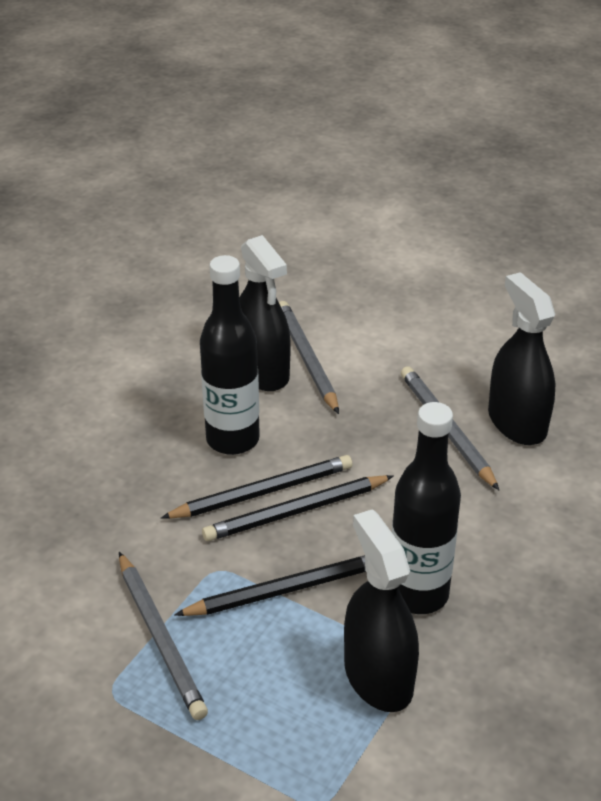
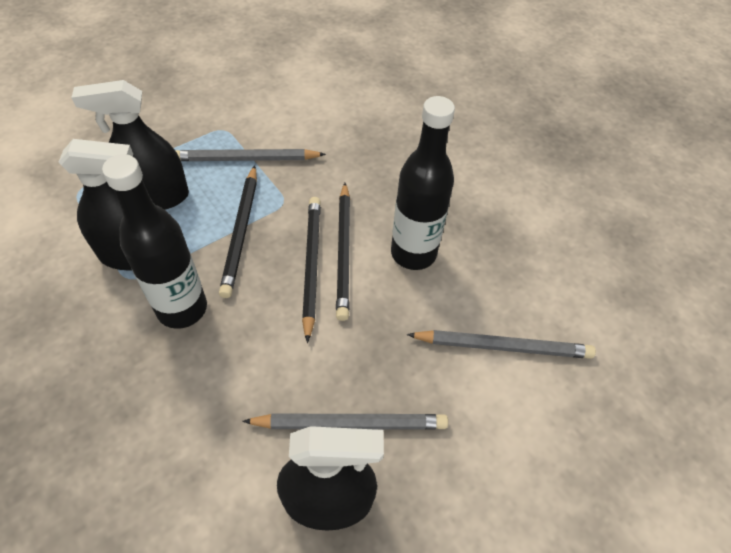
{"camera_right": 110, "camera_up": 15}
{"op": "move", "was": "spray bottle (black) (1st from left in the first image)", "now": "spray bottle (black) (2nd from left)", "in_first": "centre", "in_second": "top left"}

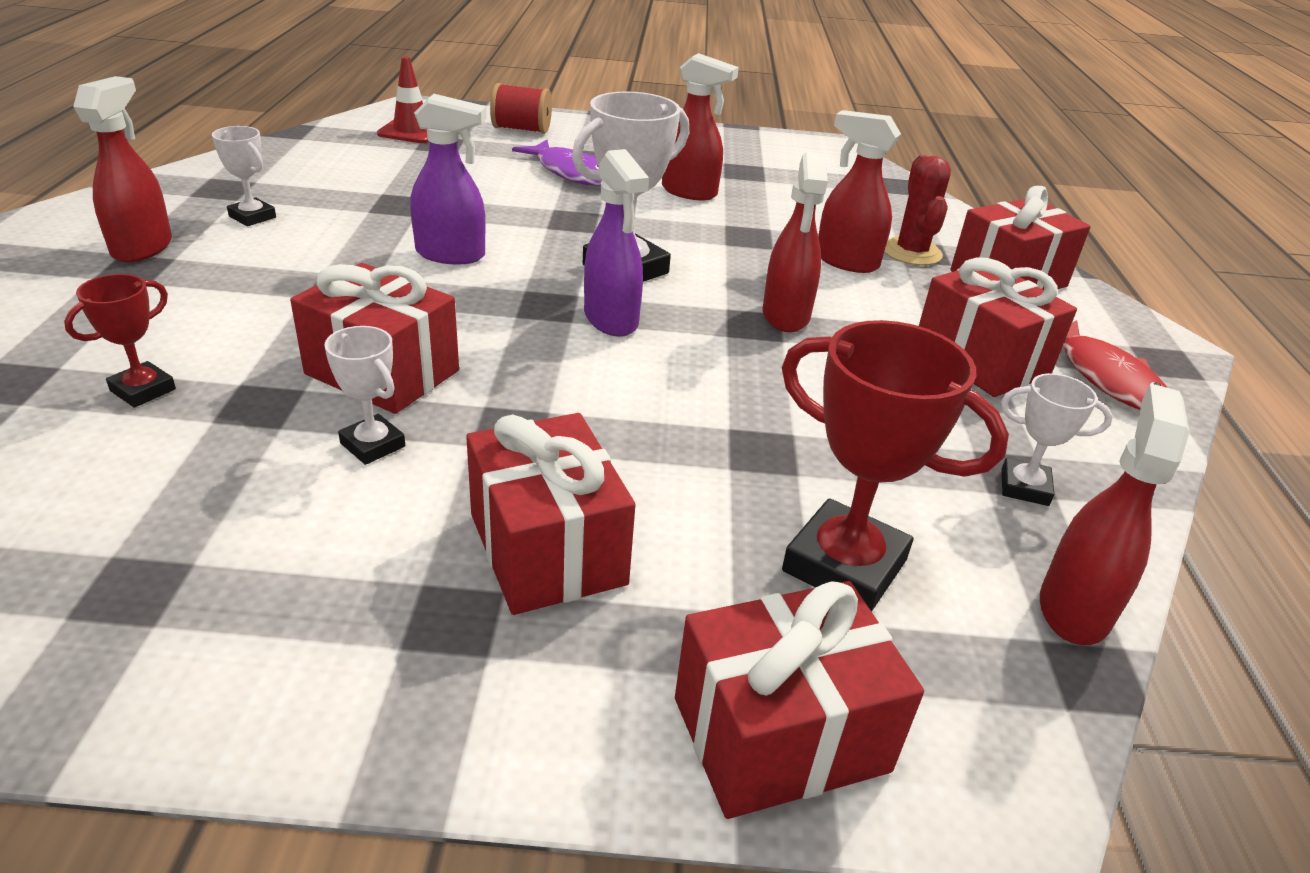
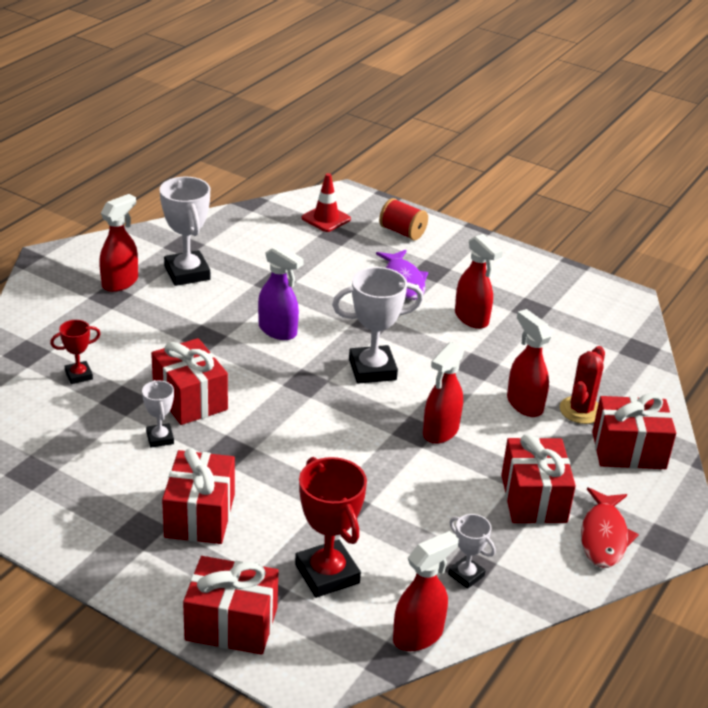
{"camera_right": 30, "camera_up": 0}
{"op": "resize", "was": "trophy (white) (1st from left in the first image)", "in_first": "top left", "in_second": "top left", "ratio": 1.85}
{"op": "delete", "was": "spray bottle (purple) (2nd from left)", "in_first": "top centre"}

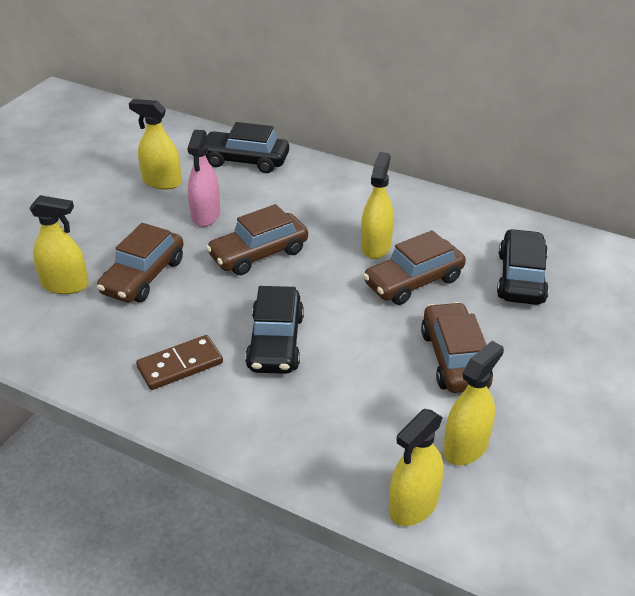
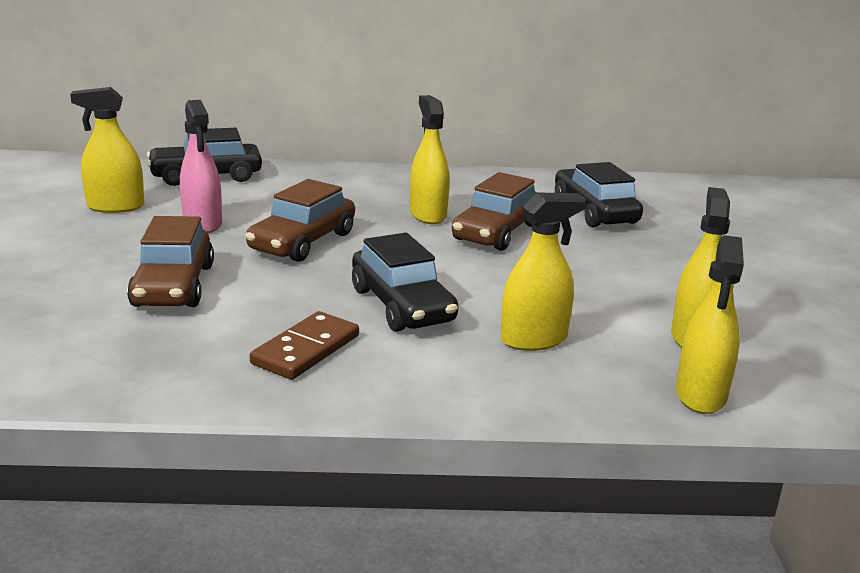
{"camera_right": -30, "camera_up": -15}
{"op": "move", "was": "spray bottle (yellow) (1st from left in the first image)", "now": "spray bottle (yellow) (3rd from left)", "in_first": "middle left", "in_second": "centre"}
{"op": "delete", "was": "car (brown) (4th from left)", "in_first": "middle right"}

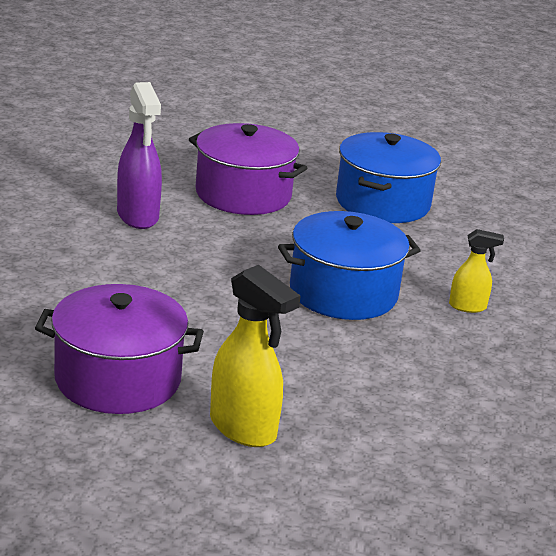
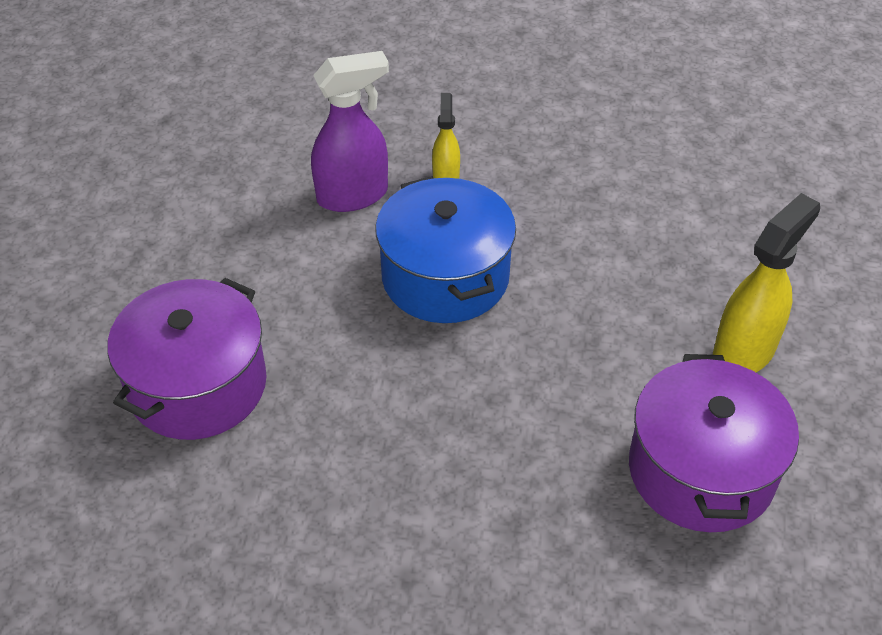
{"camera_right": -90, "camera_up": 20}
{"op": "move", "was": "spray bottle (purple)", "in_first": "top left", "in_second": "top centre"}
{"op": "delete", "was": "pot (blue) (2nd from left)", "in_first": "top right"}

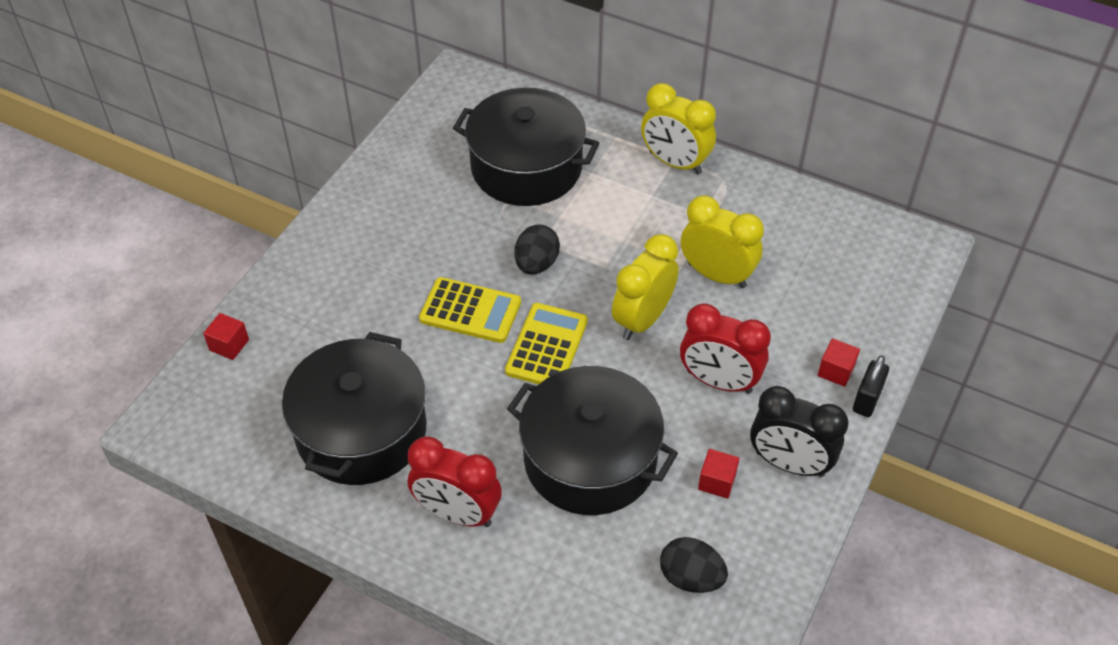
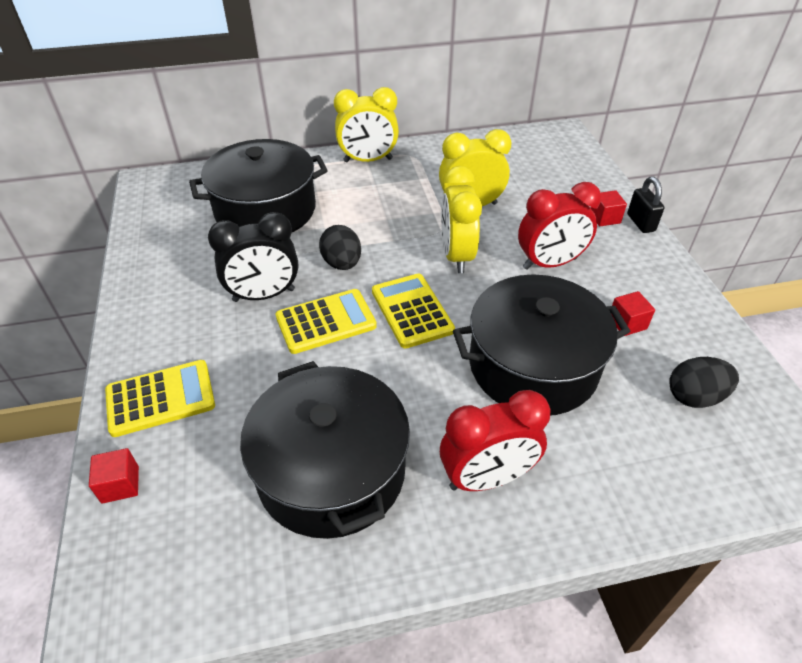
{"camera_right": -40, "camera_up": -5}
{"op": "move", "was": "clock (black)", "in_first": "bottom right", "in_second": "middle left"}
{"op": "insert", "now": "calculator (yellow) (1st from left)", "in_second": "middle left"}

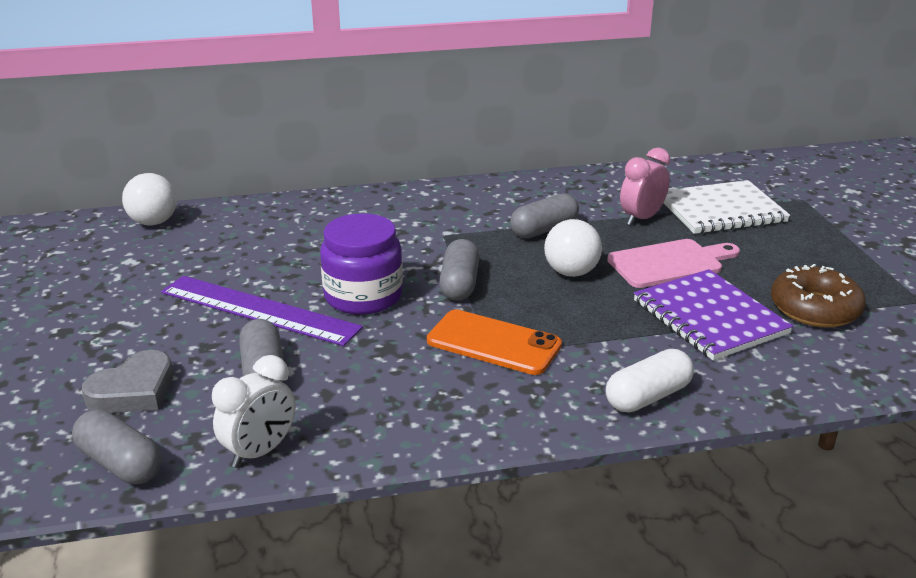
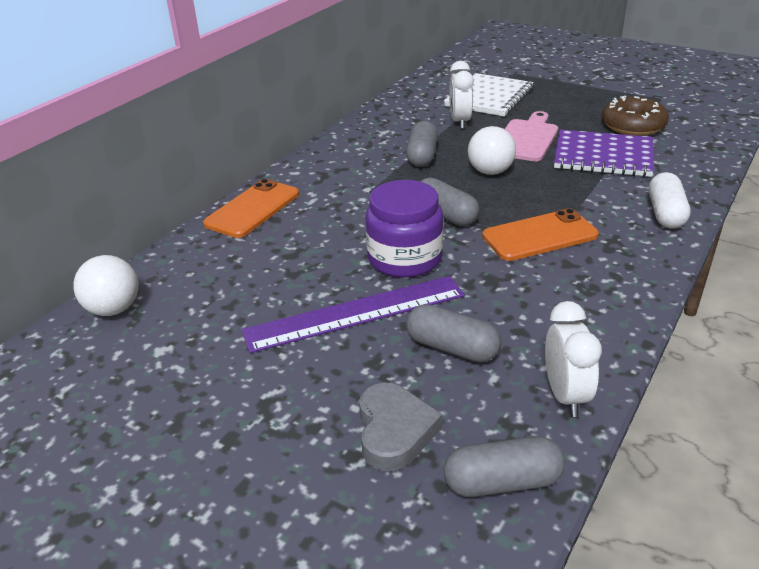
{"camera_right": -45, "camera_up": 5}
{"op": "recolor", "was": "clock (pink)", "now": "clock (white) (1st from left)", "in_first": "top right", "in_second": "top centre"}
{"op": "insert", "now": "phone (orange) (1st from left)", "in_second": "middle left"}

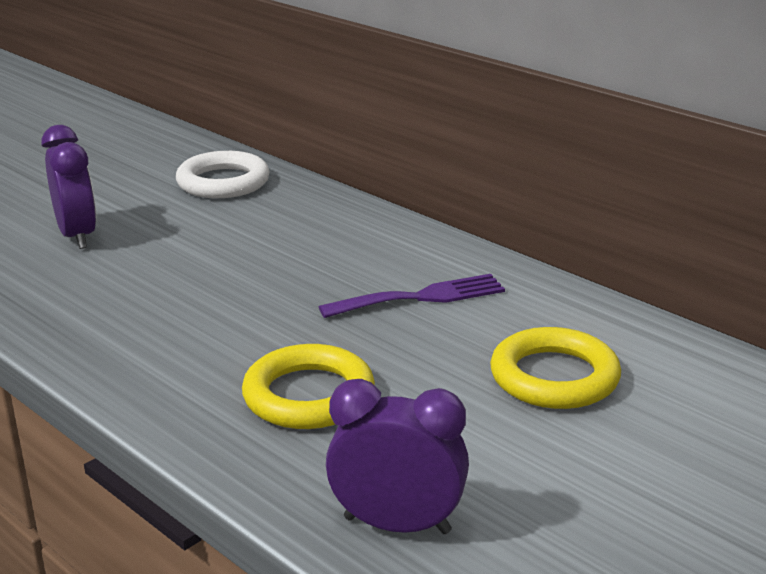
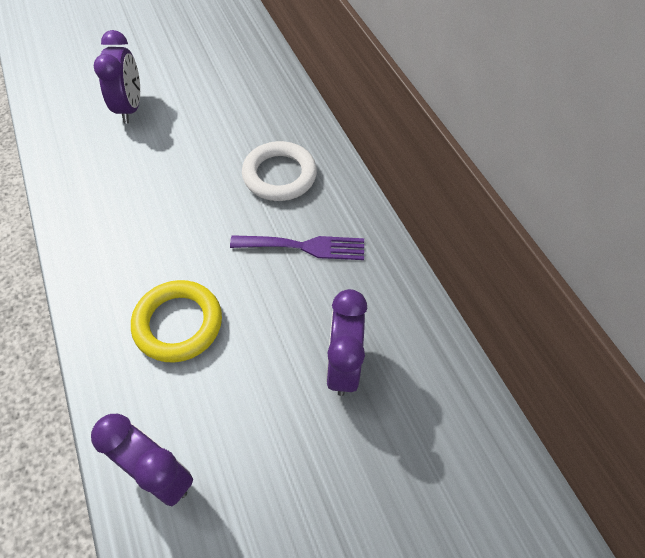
{"camera_right": 20, "camera_up": 30}
{"op": "move", "was": "ring (white)", "in_first": "top left", "in_second": "top centre"}
{"op": "replace", "was": "ring (yellow) (2nd from left)", "now": "clock (purple) (3rd from left)", "in_first": "middle right", "in_second": "centre"}

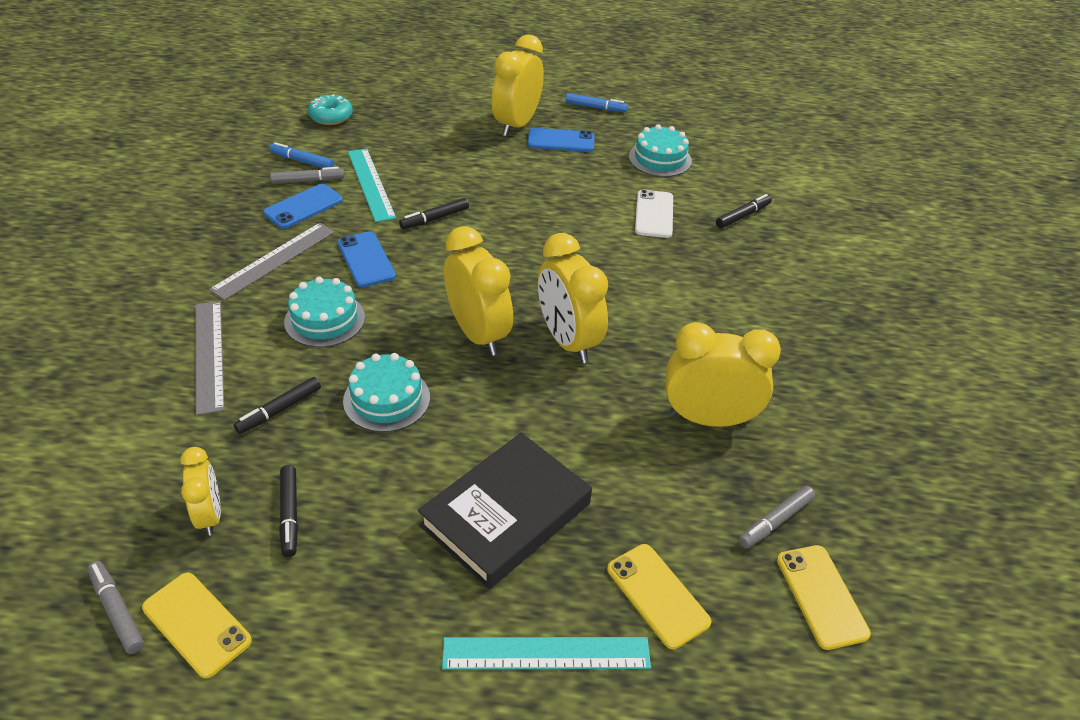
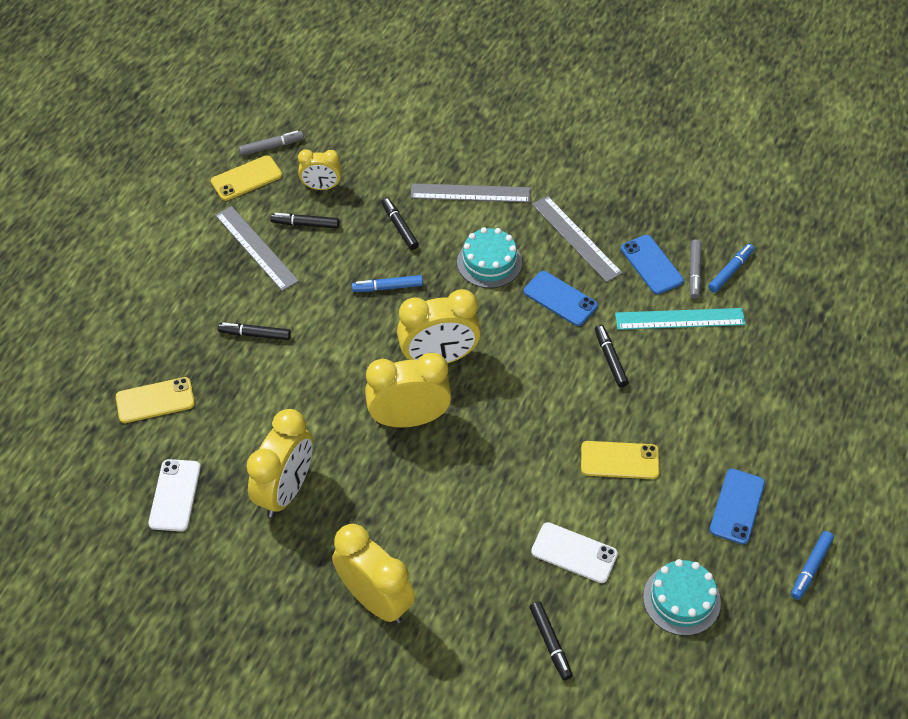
{"camera_right": 110, "camera_up": 10}
{"op": "delete", "was": "donut (turquoise)", "in_first": "top left"}
{"op": "rotate", "was": "phone (blue) (2nd from left in the first image)", "in_first": "centre", "in_second": "centre", "clockwise": 45}
{"op": "replace", "was": "cake (turquoise) (2nd from left)", "now": "marker (blue) (1st from left)", "in_first": "centre", "in_second": "centre"}
{"op": "replace", "was": "book (black)", "now": "marker (black) (1st from left)", "in_first": "bottom centre", "in_second": "middle left"}
{"op": "delete", "was": "ruler (turquoise) (2nd from left)", "in_first": "bottom centre"}
{"op": "move", "was": "clock (yellow) (3rd from left)", "in_first": "top centre", "in_second": "bottom centre"}
{"op": "replace", "was": "marker (grey) (3rd from left)", "now": "phone (white) (1st from left)", "in_first": "bottom right", "in_second": "bottom left"}
{"op": "move", "was": "phone (yellow) (3rd from left)", "in_first": "bottom right", "in_second": "middle right"}
{"op": "insert", "now": "ruler (grey) (1st from left)", "in_second": "middle left"}

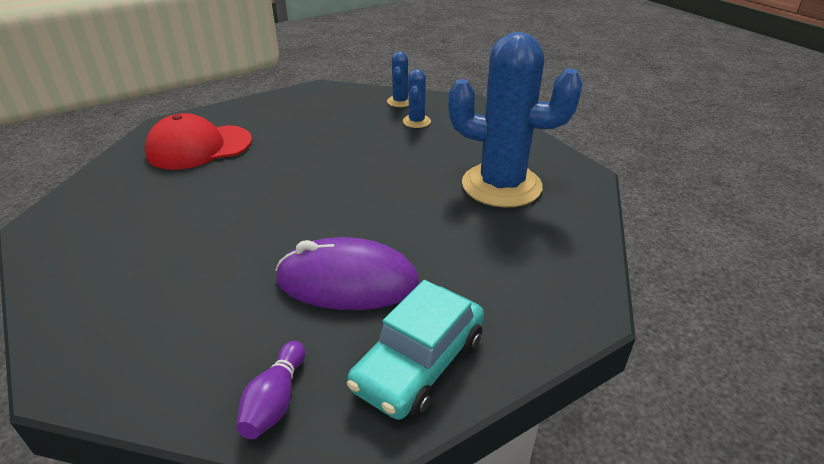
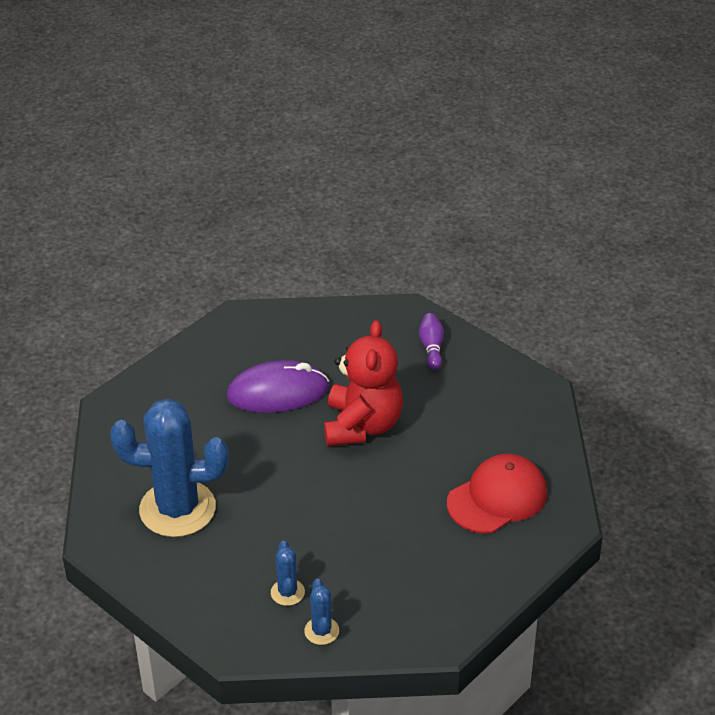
{"camera_right": 165, "camera_up": 5}
{"op": "move", "was": "bowling pin (purple)", "in_first": "bottom left", "in_second": "centre"}
{"op": "delete", "was": "car (turquoise)", "in_first": "bottom centre"}
{"op": "insert", "now": "teddy bear (red)", "in_second": "centre"}

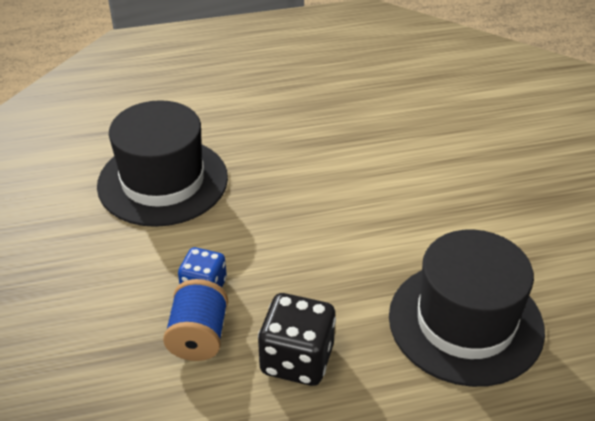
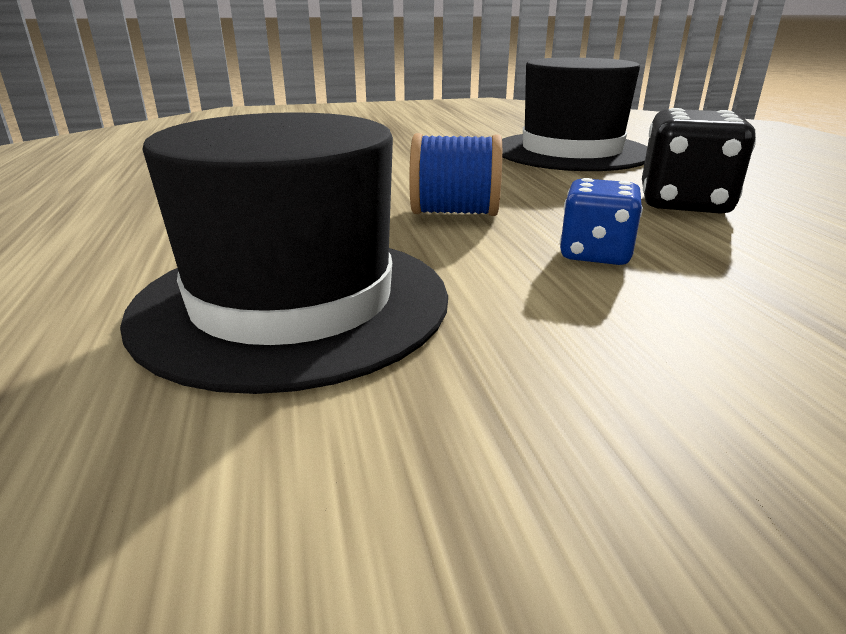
{"camera_right": -90, "camera_up": -15}
{"op": "move", "was": "spool (blue)", "in_first": "bottom left", "in_second": "top centre"}

